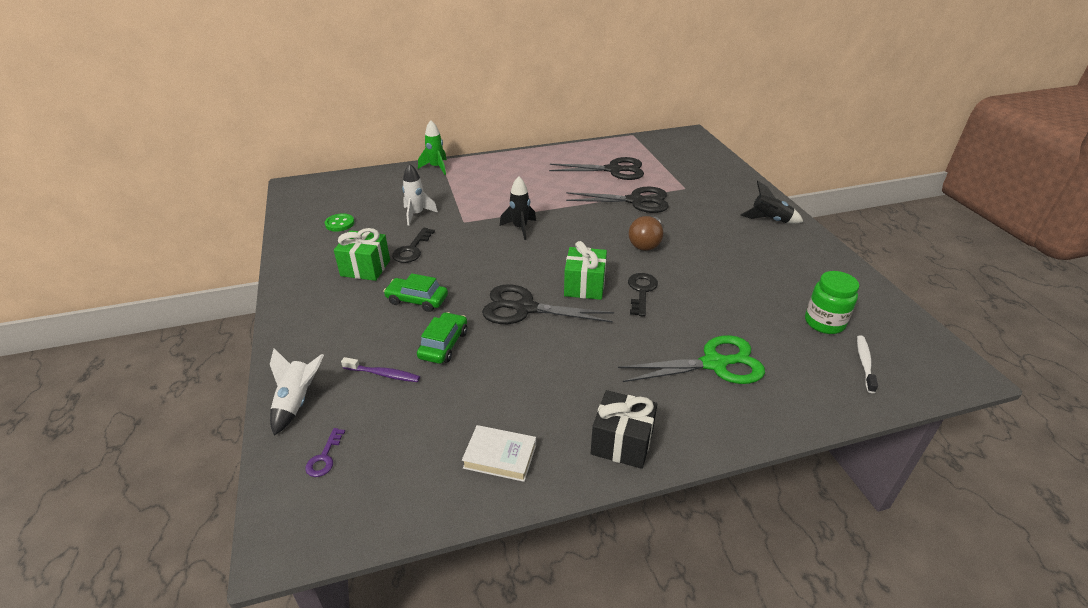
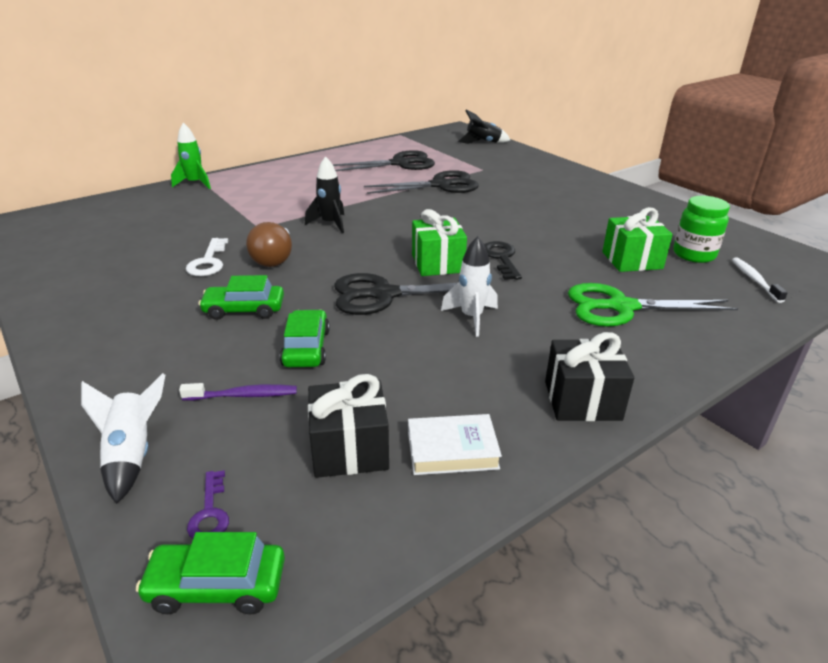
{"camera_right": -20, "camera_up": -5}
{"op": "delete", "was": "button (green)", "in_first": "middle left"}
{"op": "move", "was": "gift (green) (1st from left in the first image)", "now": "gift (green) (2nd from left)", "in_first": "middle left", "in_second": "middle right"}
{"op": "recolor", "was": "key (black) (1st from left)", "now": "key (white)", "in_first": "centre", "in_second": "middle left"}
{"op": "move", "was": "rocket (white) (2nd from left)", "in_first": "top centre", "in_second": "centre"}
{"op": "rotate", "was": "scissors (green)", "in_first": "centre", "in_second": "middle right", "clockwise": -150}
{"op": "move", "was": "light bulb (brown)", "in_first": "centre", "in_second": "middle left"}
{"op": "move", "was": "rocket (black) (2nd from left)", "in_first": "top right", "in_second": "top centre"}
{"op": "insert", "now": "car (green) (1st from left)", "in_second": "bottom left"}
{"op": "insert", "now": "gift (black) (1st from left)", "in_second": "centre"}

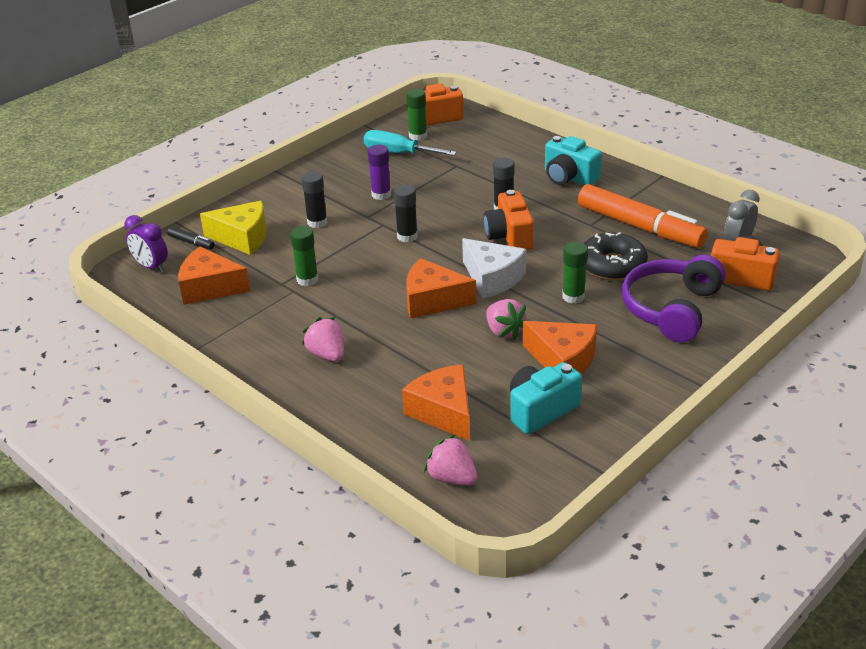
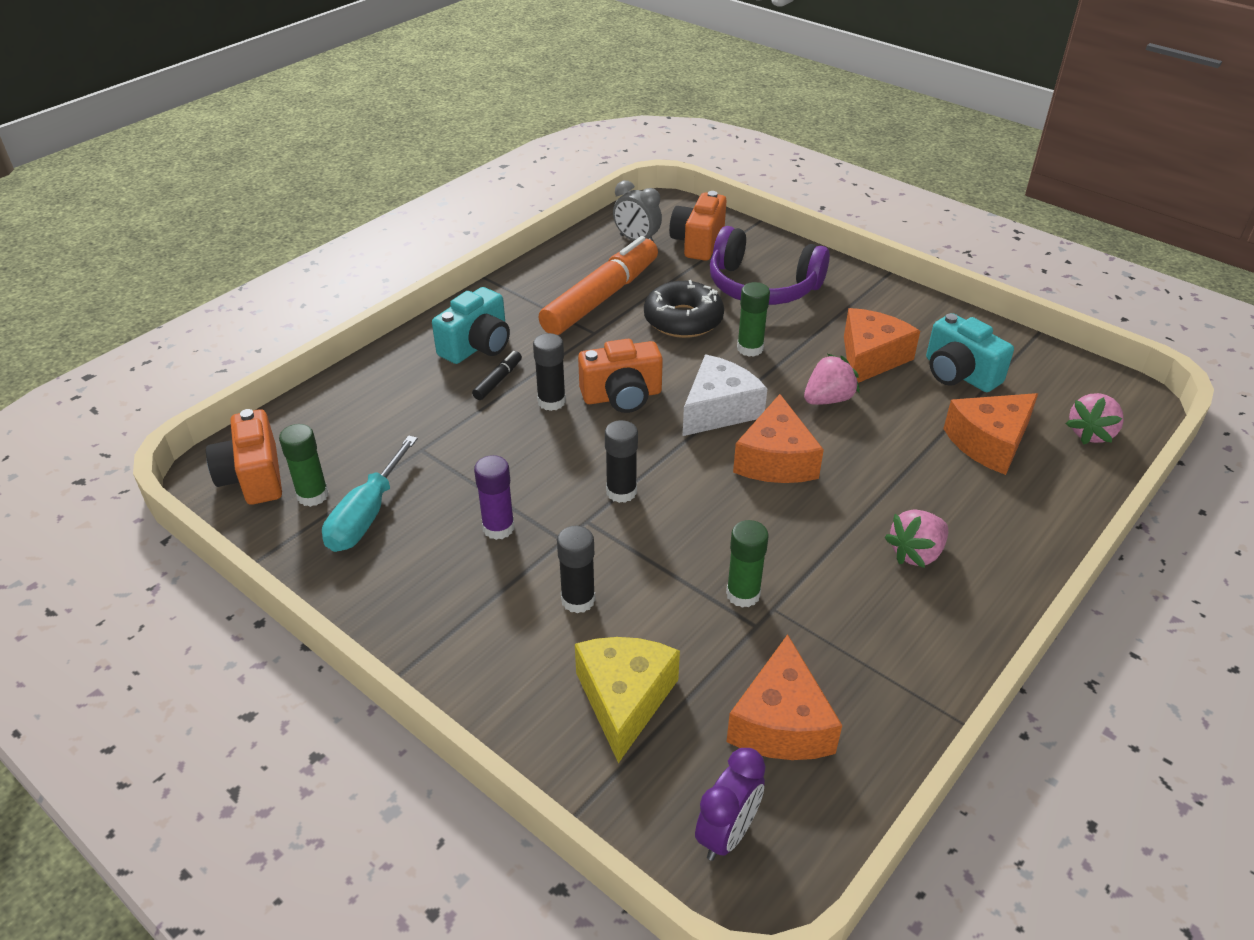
{"camera_right": -95, "camera_up": 5}
{"op": "move", "was": "marker (black)", "in_first": "middle left", "in_second": "centre"}

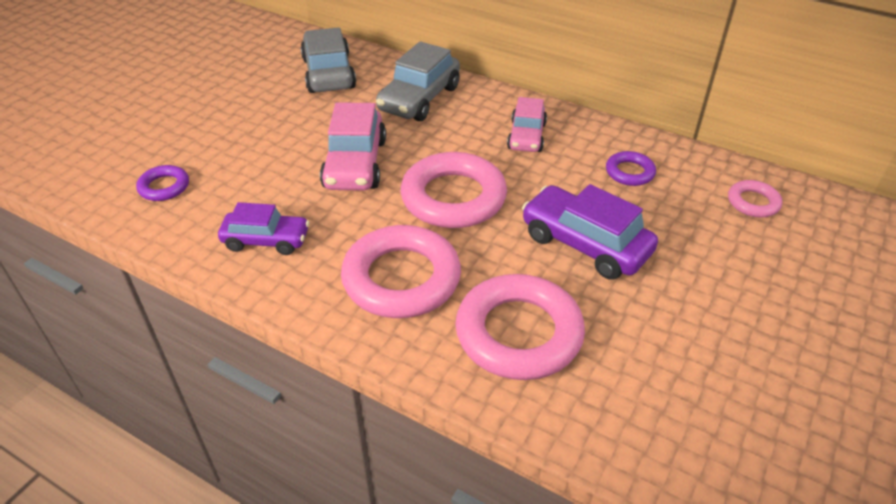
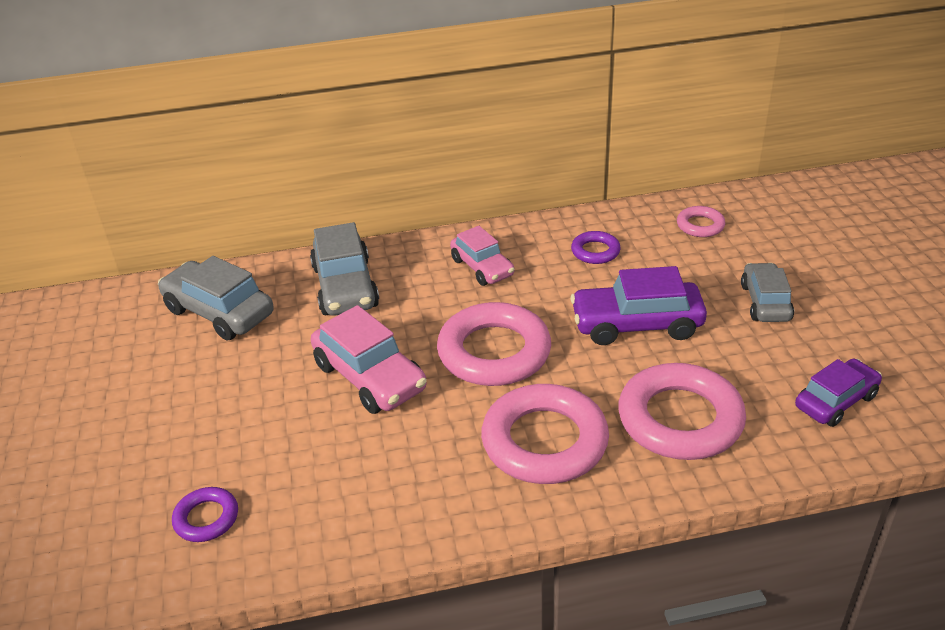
{"camera_right": -40, "camera_up": -5}
{"op": "move", "was": "car (purple) (1st from left in the first image)", "now": "car (purple) (2nd from left)", "in_first": "middle left", "in_second": "middle right"}
{"op": "insert", "now": "car (grey) (3rd from left)", "in_second": "middle right"}

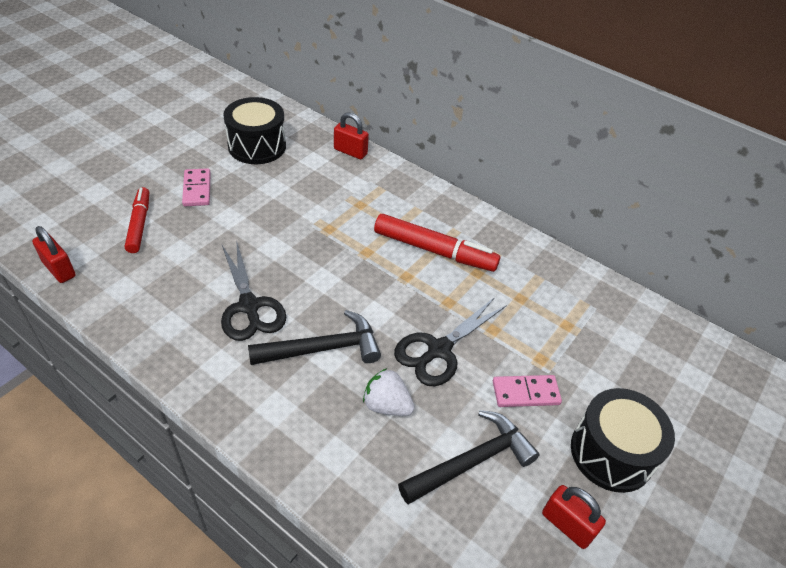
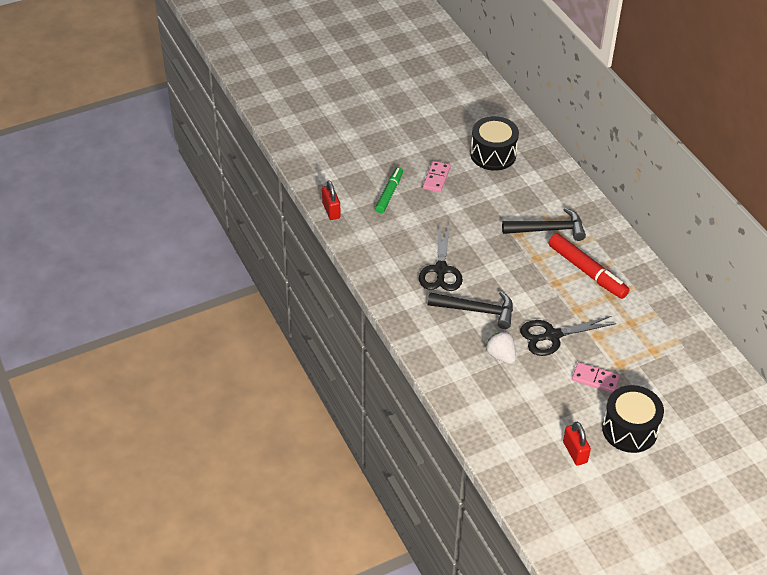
{"camera_right": 30, "camera_up": 0}
{"op": "recolor", "was": "marker (red) (1st from left)", "now": "marker (green)", "in_first": "middle left", "in_second": "top centre"}
{"op": "delete", "was": "padlock (red) (2nd from left)", "in_first": "top centre"}
{"op": "move", "was": "hammer (black) (2nd from left)", "in_first": "bottom centre", "in_second": "middle right"}

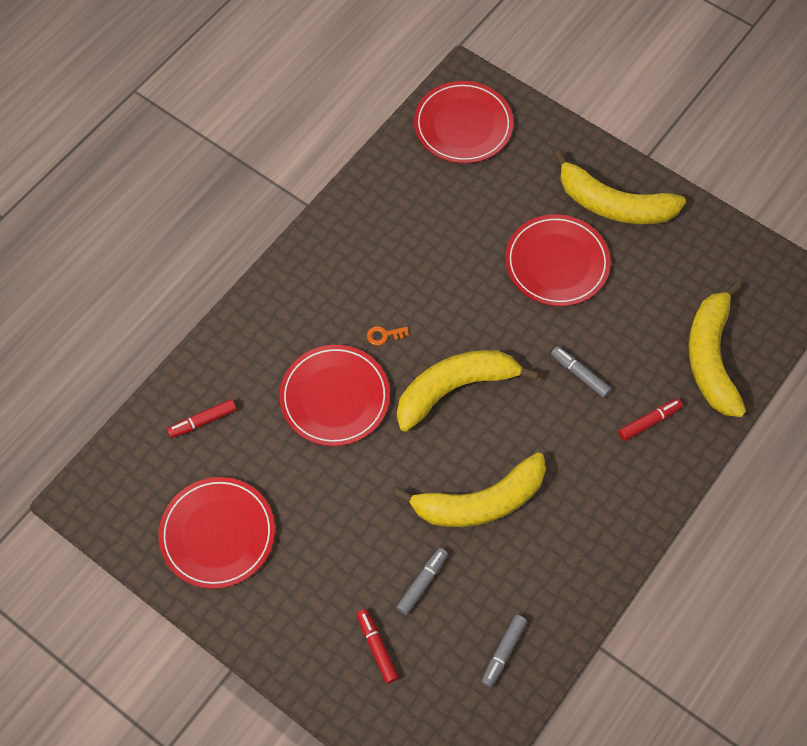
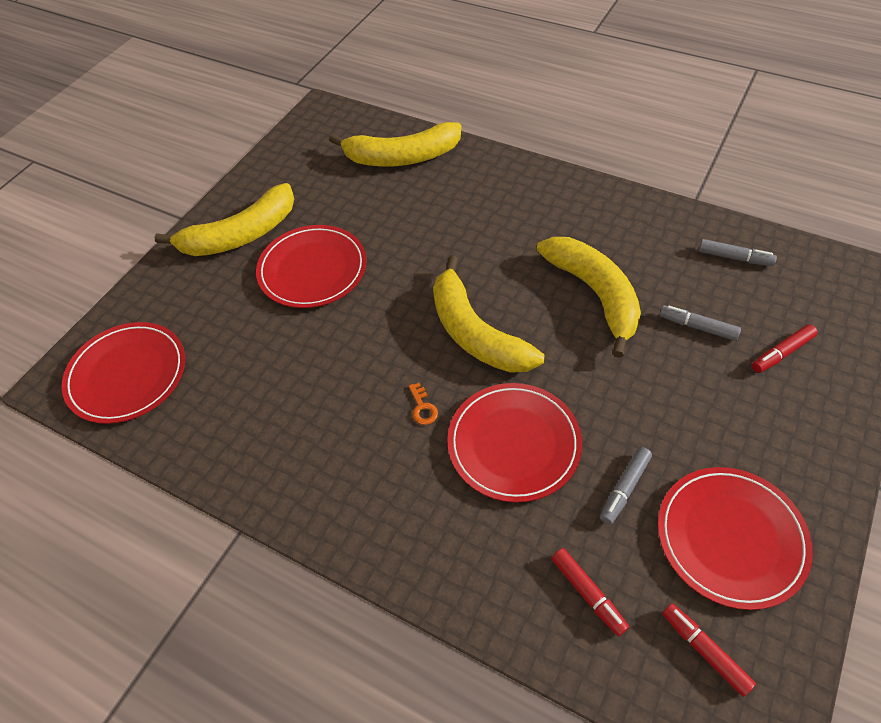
{"camera_right": -95, "camera_up": -10}
{"op": "move", "was": "marker (grey) (3rd from left in the first image)", "now": "marker (grey) (1st from left)", "in_first": "middle right", "in_second": "bottom right"}
{"op": "rotate", "was": "banana (yellow) (3rd from left in the first image)", "in_first": "top right", "in_second": "top left", "clockwise": 45}
{"op": "move", "was": "marker (red) (3rd from left in the first image)", "now": "marker (red) (2nd from left)", "in_first": "middle right", "in_second": "bottom right"}

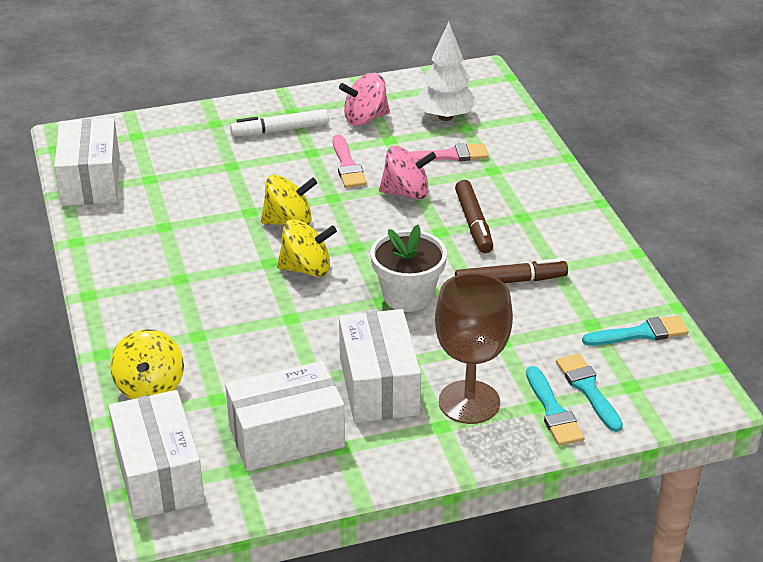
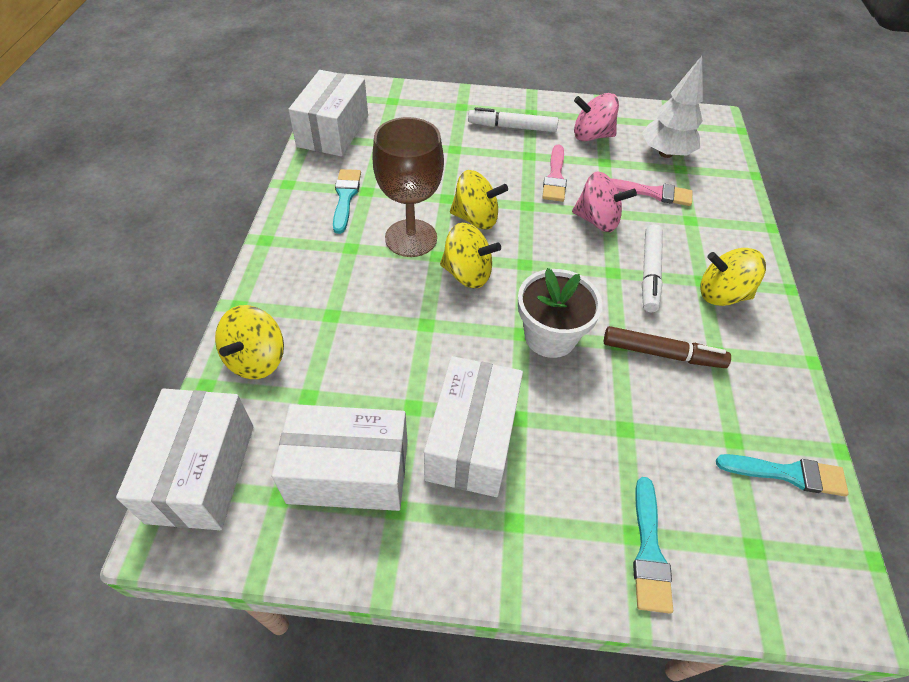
{"camera_right": 20, "camera_up": 15}
{"op": "move", "was": "goblet (brown)", "in_first": "centre", "in_second": "top centre"}
{"op": "recolor", "was": "marker (brown) (1st from left)", "now": "marker (white) (2nd from left)", "in_first": "centre", "in_second": "middle right"}
{"op": "move", "was": "brush (turquoise) (2nd from left in the first image)", "now": "brush (turquoise) (1st from left)", "in_first": "bottom right", "in_second": "top centre"}
{"op": "insert", "now": "spinning top (yellow) (4th from left)", "in_second": "middle right"}

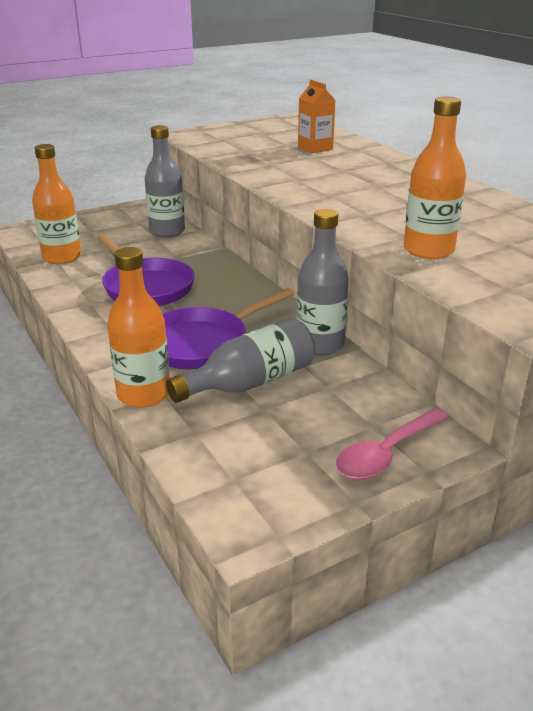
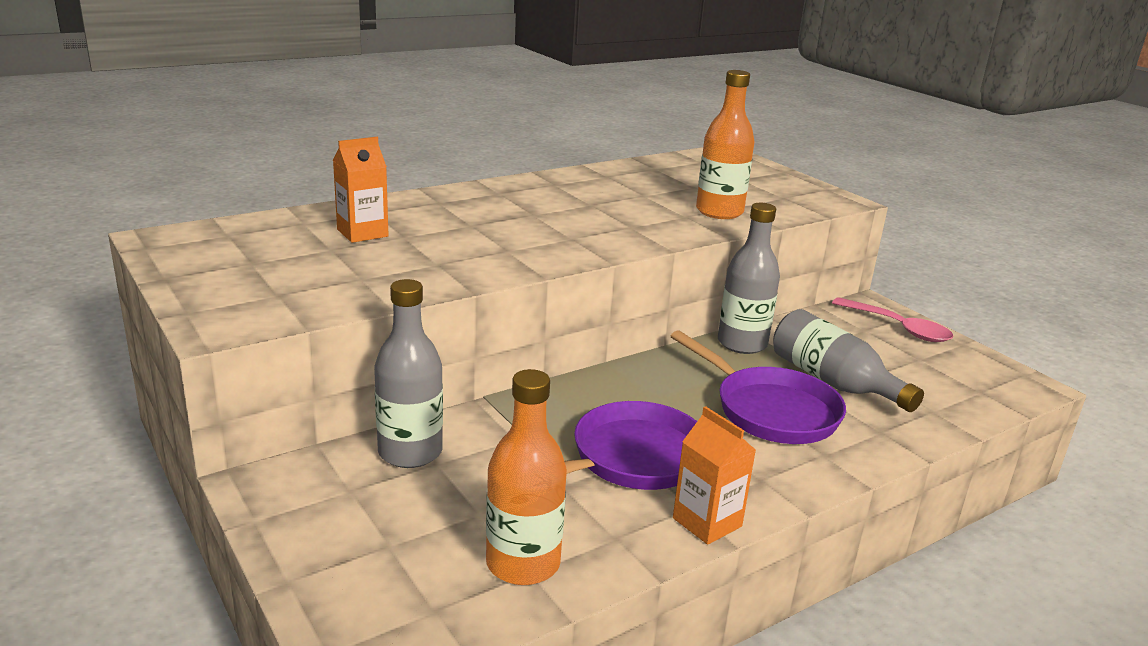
{"camera_right": -95, "camera_up": -5}
{"op": "delete", "was": "bottle (orange) (2nd from left)", "in_first": "middle left"}
{"op": "insert", "now": "carton (orange) (2nd from left)", "in_second": "bottom centre"}

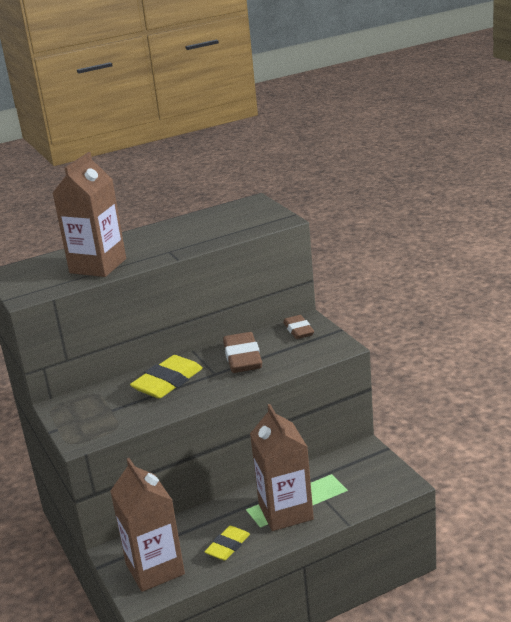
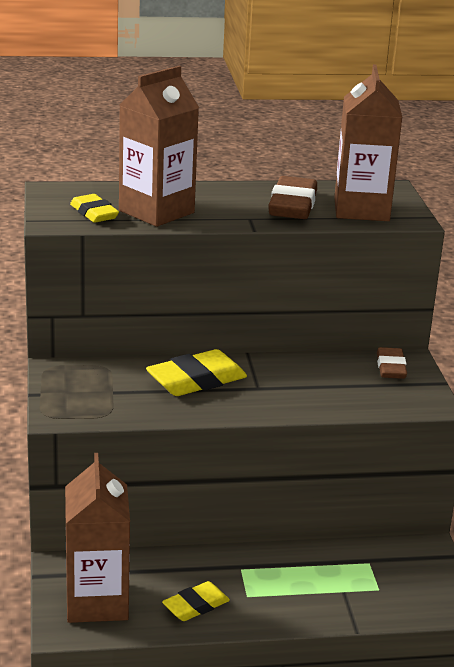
{"camera_right": 15, "camera_up": 0}
{"op": "move", "was": "eraser (brown) (1st from left)", "in_first": "centre", "in_second": "top centre"}
{"op": "move", "was": "carton (brown) (3rd from left)", "in_first": "bottom centre", "in_second": "top right"}
{"op": "insert", "now": "eraser (yellow) (1st from left)", "in_second": "top left"}

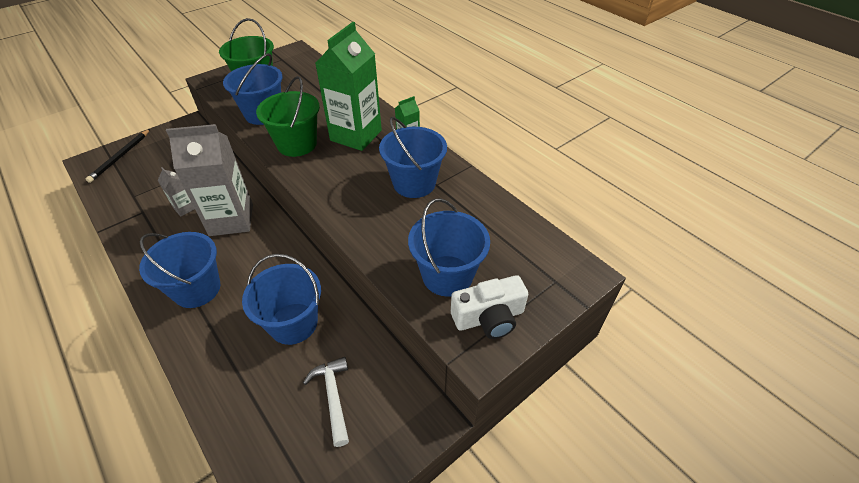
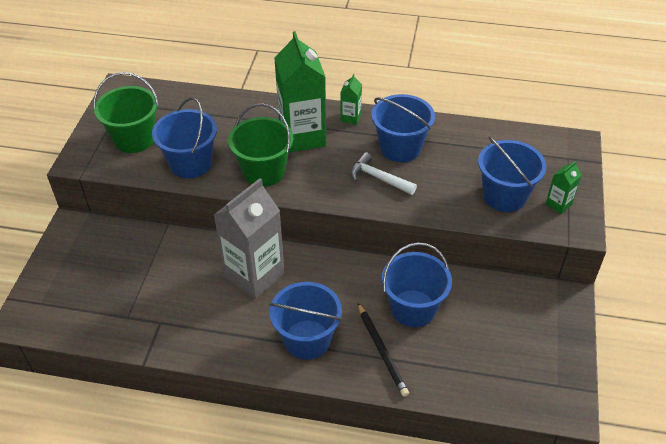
{"camera_right": -40, "camera_up": 0}
{"op": "move", "was": "pencil (black)", "in_first": "top left", "in_second": "bottom centre"}
{"op": "delete", "was": "carton (grey) (1st from left)", "in_first": "middle left"}
{"op": "move", "was": "hammer (white)", "in_first": "bottom centre", "in_second": "centre"}
{"op": "replace", "was": "camera (white)", "now": "carton (green) (3rd from left)", "in_first": "centre", "in_second": "middle right"}

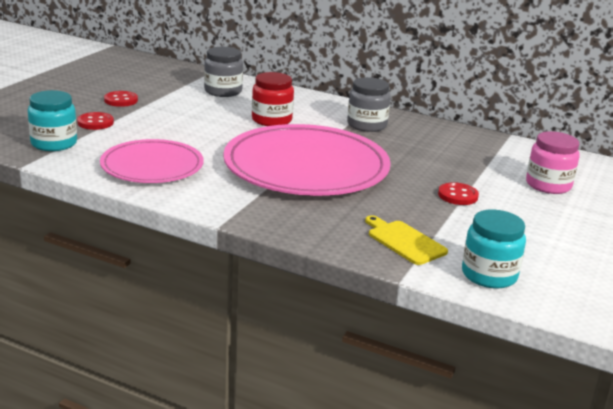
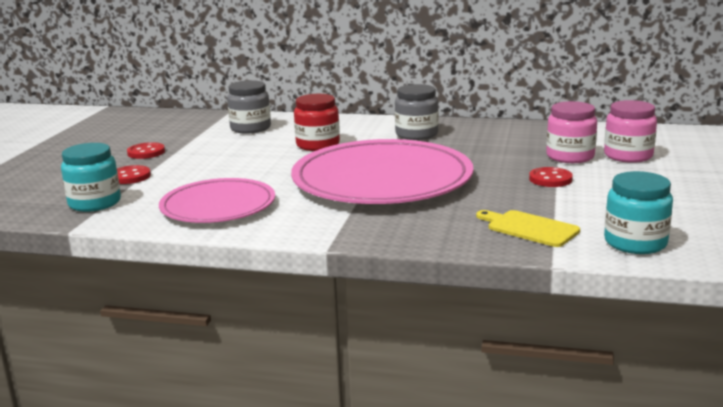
{"camera_right": -10, "camera_up": -5}
{"op": "insert", "now": "jar (pink) (1st from left)", "in_second": "top right"}

